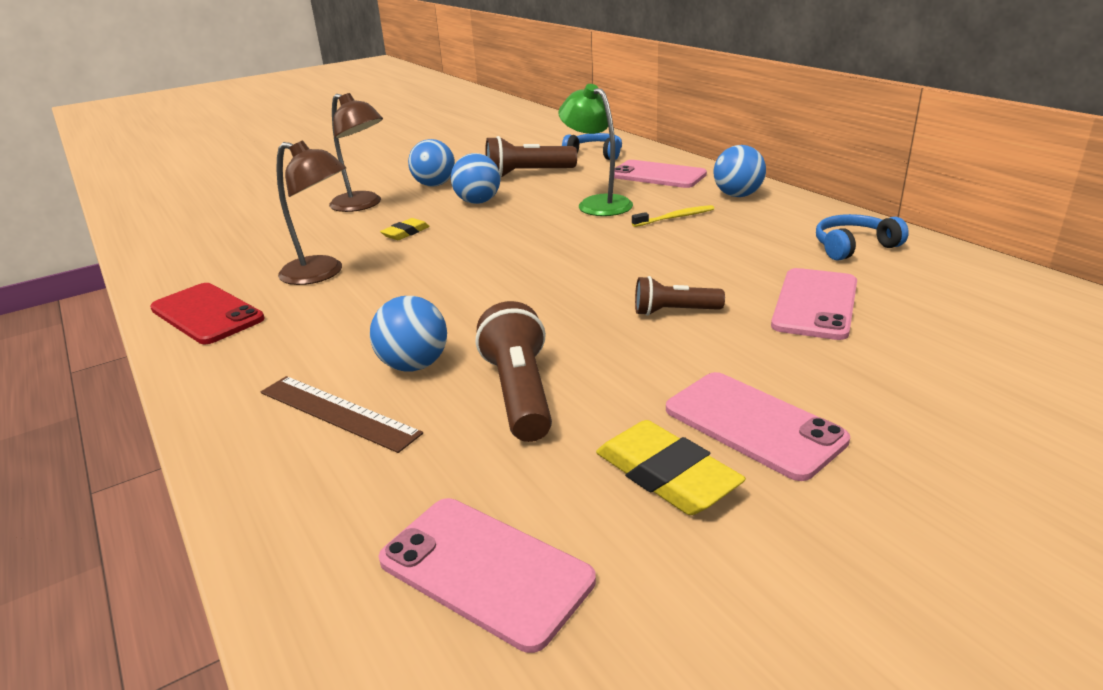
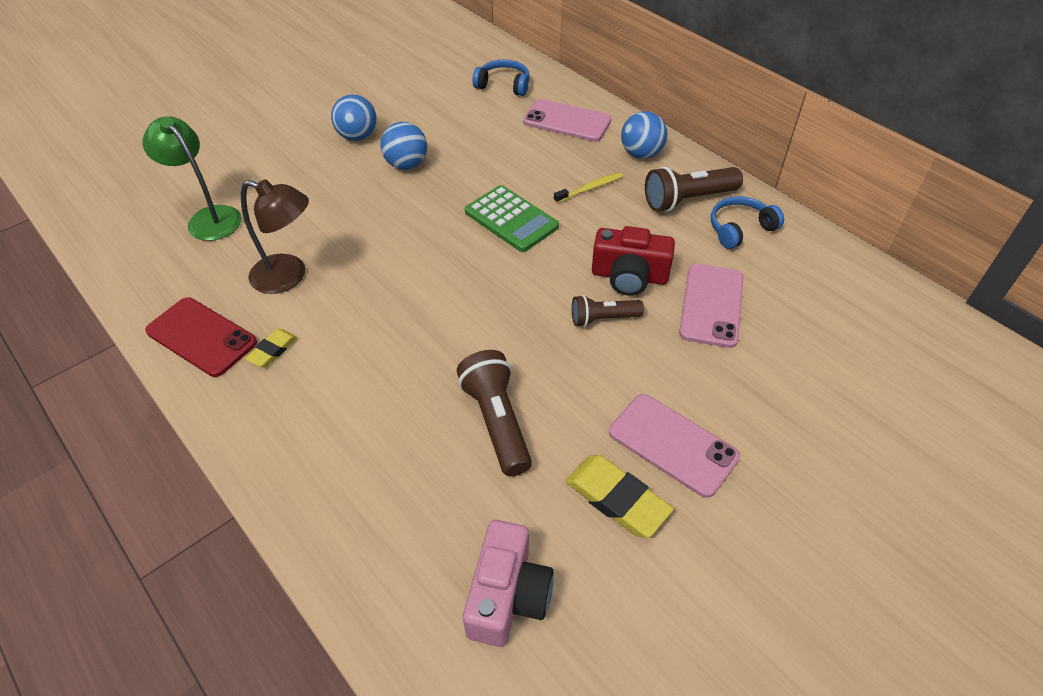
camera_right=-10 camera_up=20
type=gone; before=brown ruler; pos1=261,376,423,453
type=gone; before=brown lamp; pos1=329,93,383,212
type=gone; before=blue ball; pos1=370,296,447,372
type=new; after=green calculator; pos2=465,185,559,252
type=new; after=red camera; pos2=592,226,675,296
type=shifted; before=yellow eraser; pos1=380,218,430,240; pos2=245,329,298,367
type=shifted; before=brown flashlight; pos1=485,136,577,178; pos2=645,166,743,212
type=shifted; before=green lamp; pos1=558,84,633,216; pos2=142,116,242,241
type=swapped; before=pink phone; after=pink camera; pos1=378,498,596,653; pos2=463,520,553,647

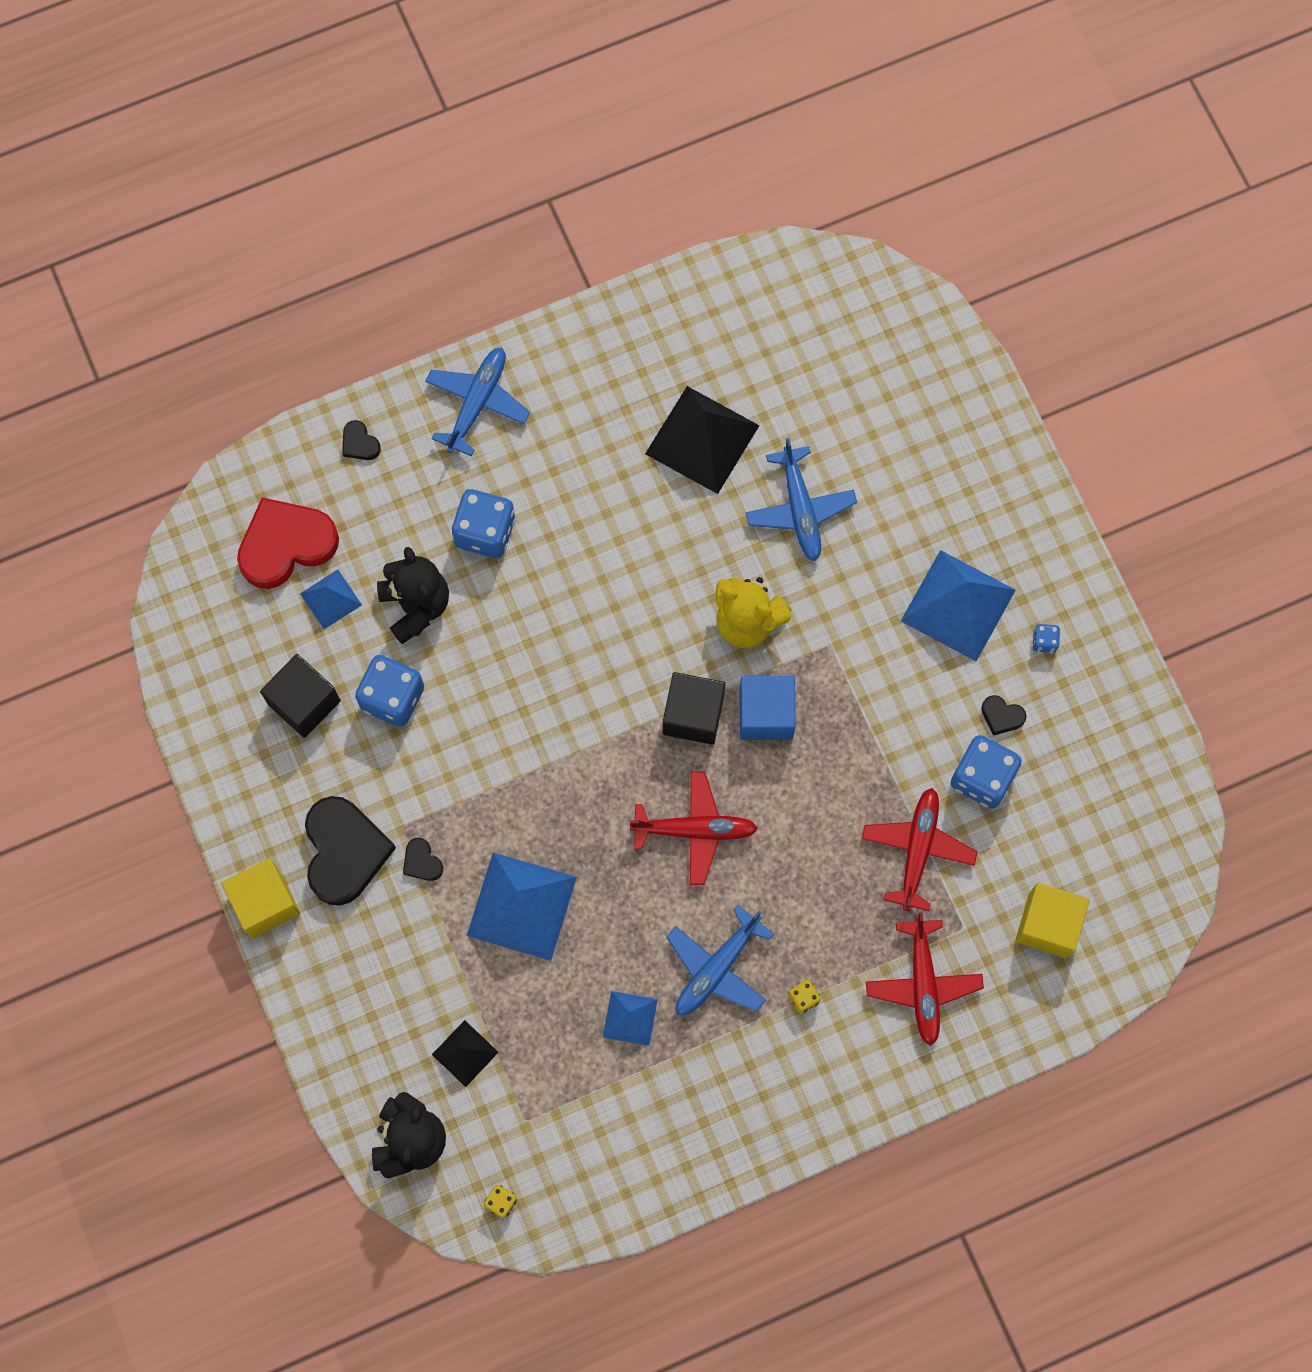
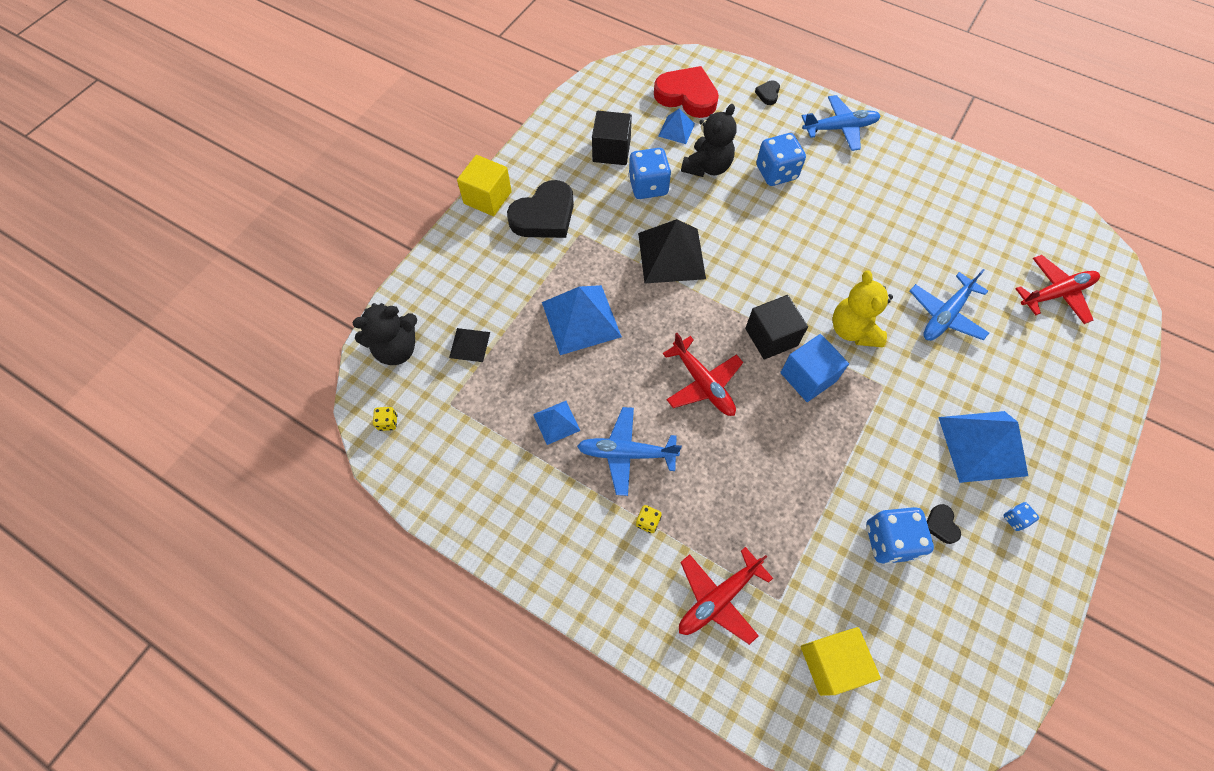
camera_right=55 camera_up=-10
type=gone; before=black heart; pos1=403,838,443,881
type=shifted; before=black pyramid; pos1=645,386,760,494; pos2=638,219,706,284
type=shifted; before=red plane; pos1=862,788,977,911; pos2=1016,255,1100,324

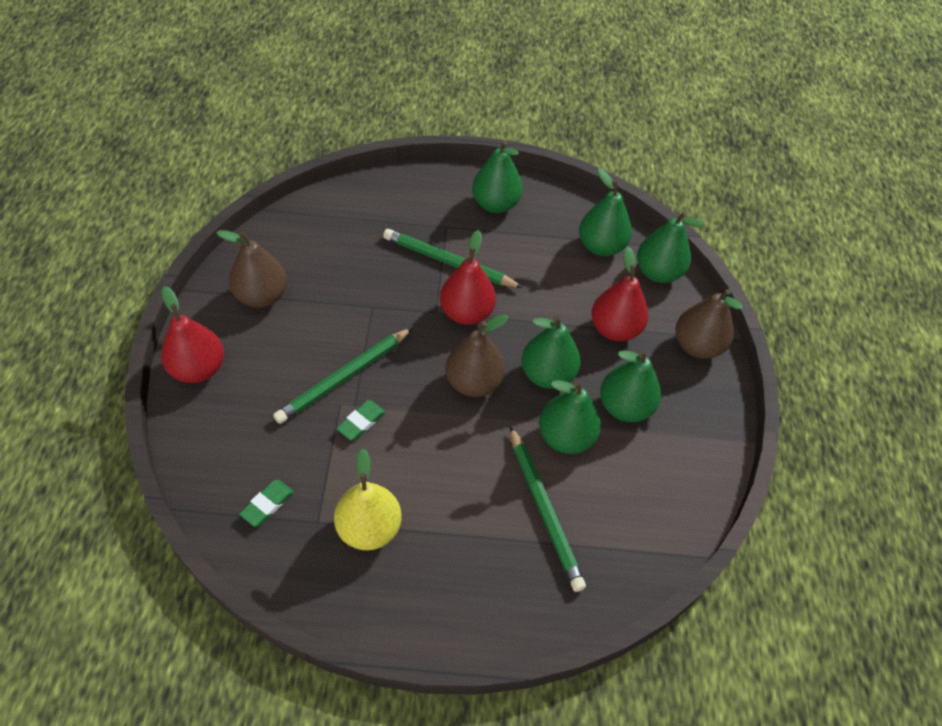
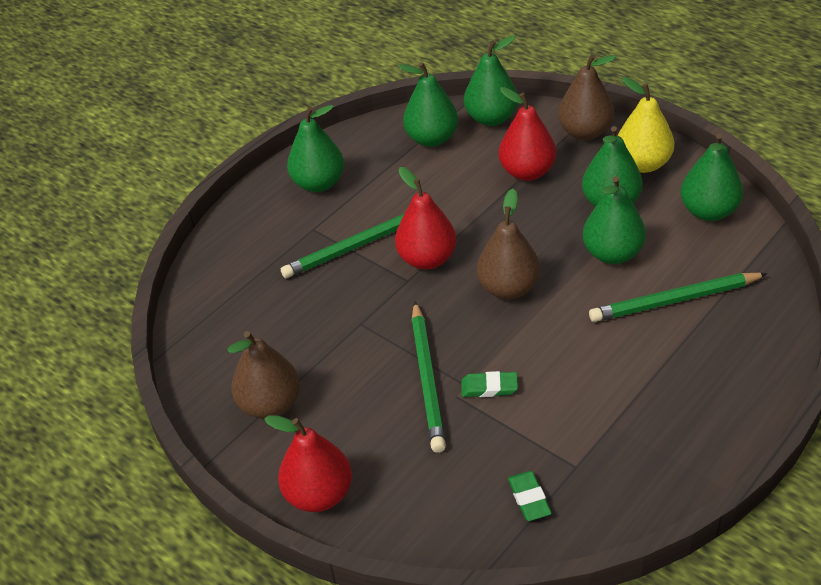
camera_right=-45 camera_up=-10
type=shifted; before=yellow pear; pos1=334,448,402,550; pos2=618,77,674,173
type=shifted; before=green pear; pos1=522,316,581,389; pos2=681,133,743,221
type=rotated; before=green eraser; pos1=336,400,386,440; pos2=461,371,518,397; turn=-75
type=rotated; before=green pencil; pos1=510,426,586,592; pos2=589,273,768,322; turn=150

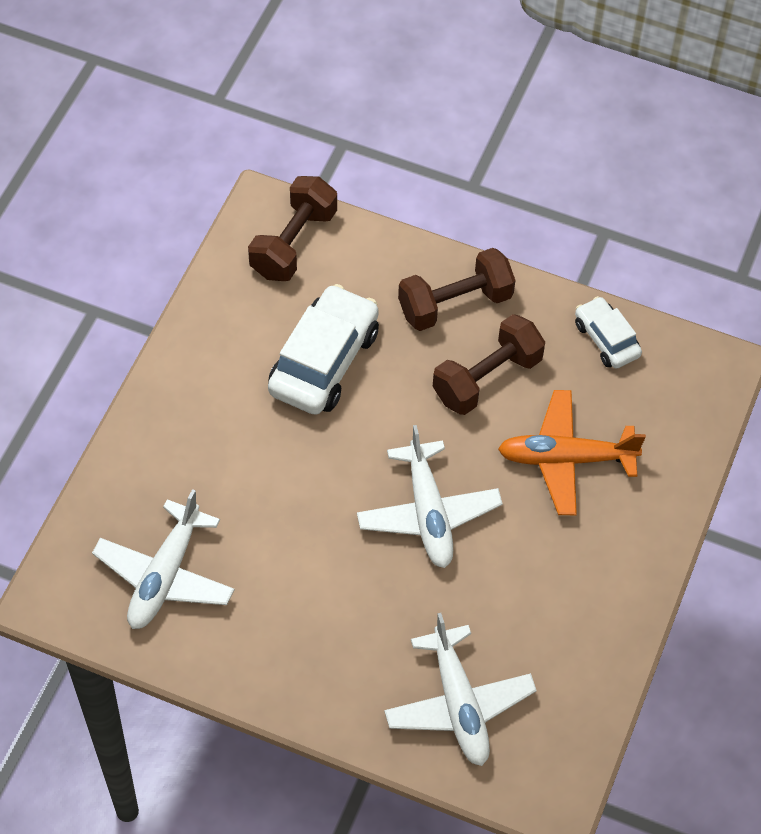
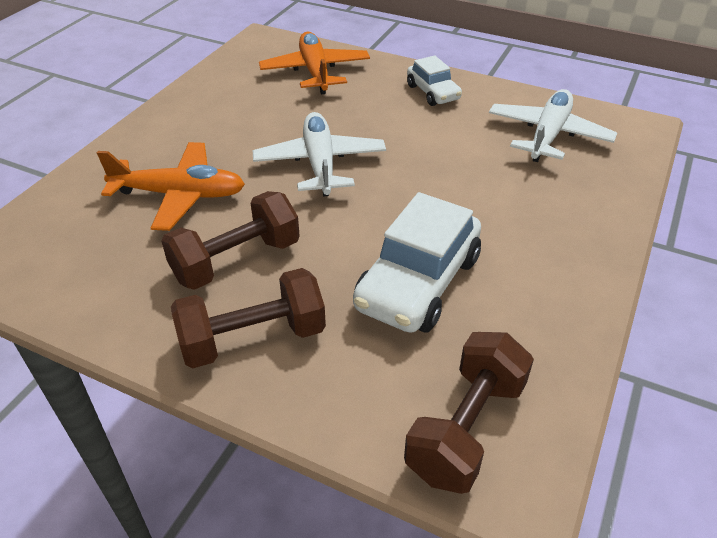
camera_right=-175 camera_up=-15
type=shifted; before=white car; pos1=575,296,642,369; pos2=407,55,462,106
type=repainted; before=white plane; after=orange plane; pos1=384,613,537,766; pos2=259,32,370,94

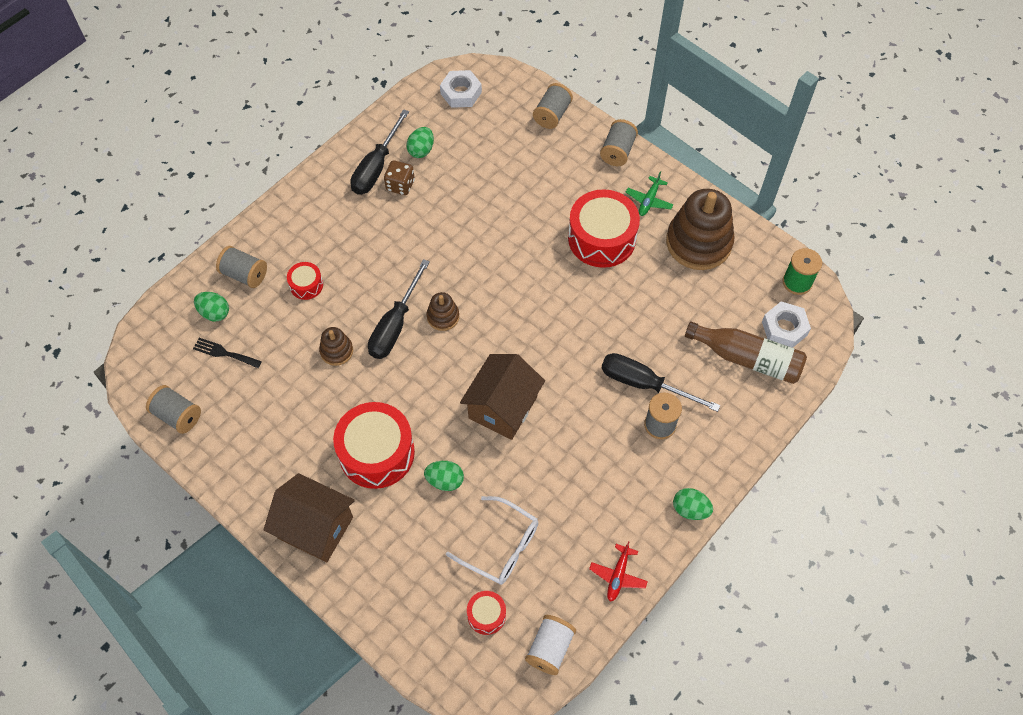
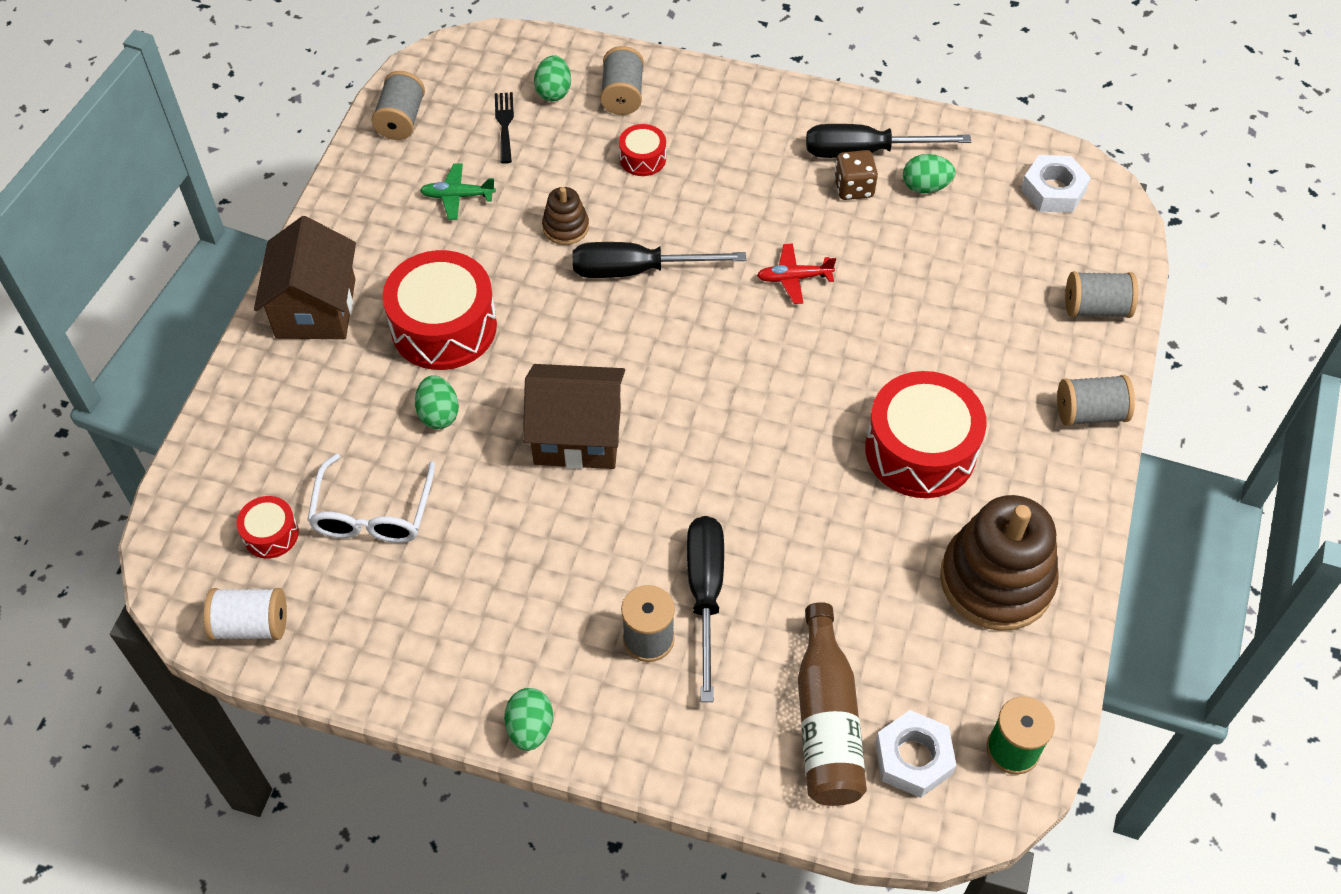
camera_right=65 camera_up=-5
type=gone; before=brown stacking toy; pos1=427,292,459,331
type=shifted; before=red plane; pos1=589,541,648,602; pos2=757,244,836,304
type=shifted; before=green plane; pos1=626,171,674,216; pos2=420,164,496,220

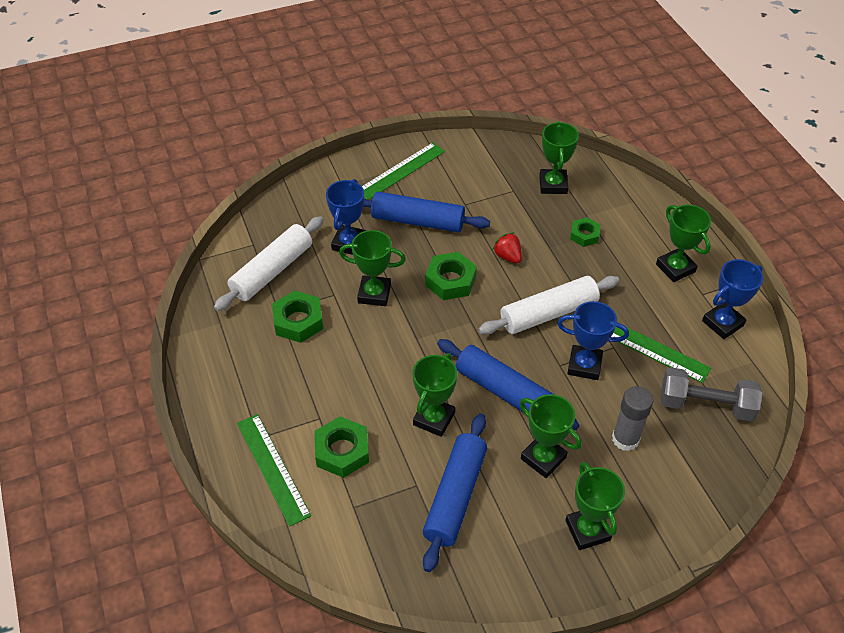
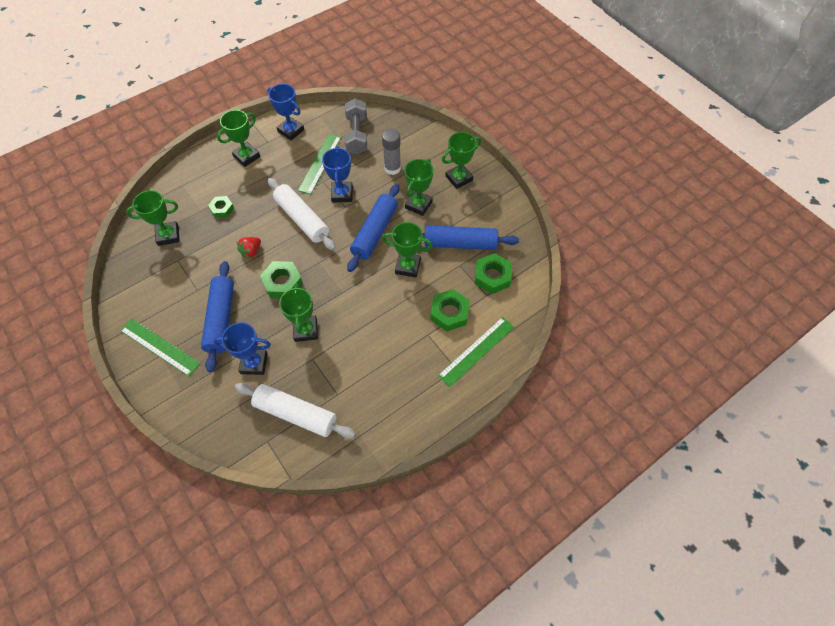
camera_right=-105 camera_up=10
type=shifted; before=green nut; pos1=272,290,323,343; pos2=475,253,512,294

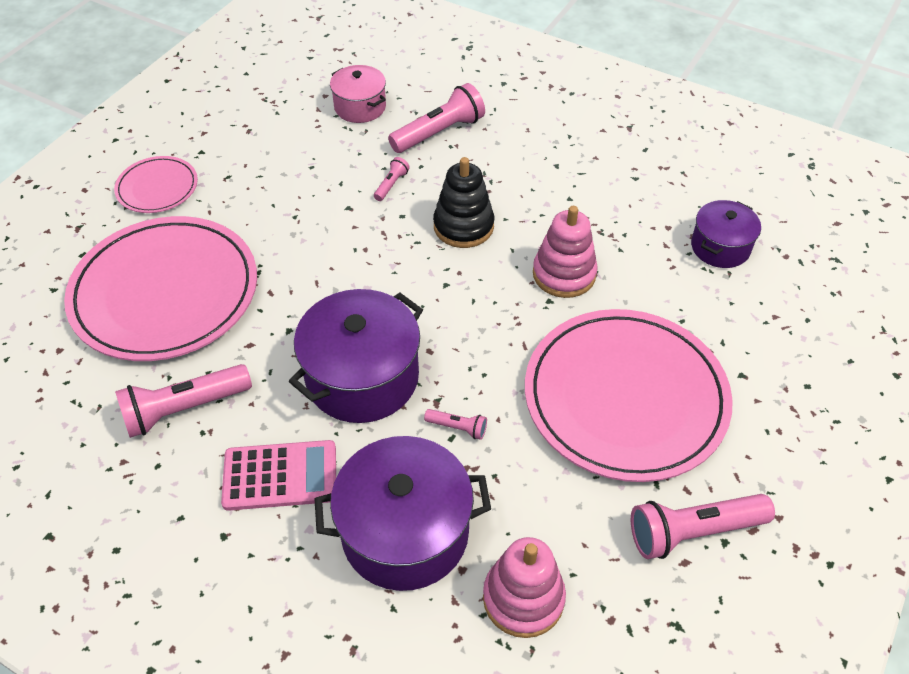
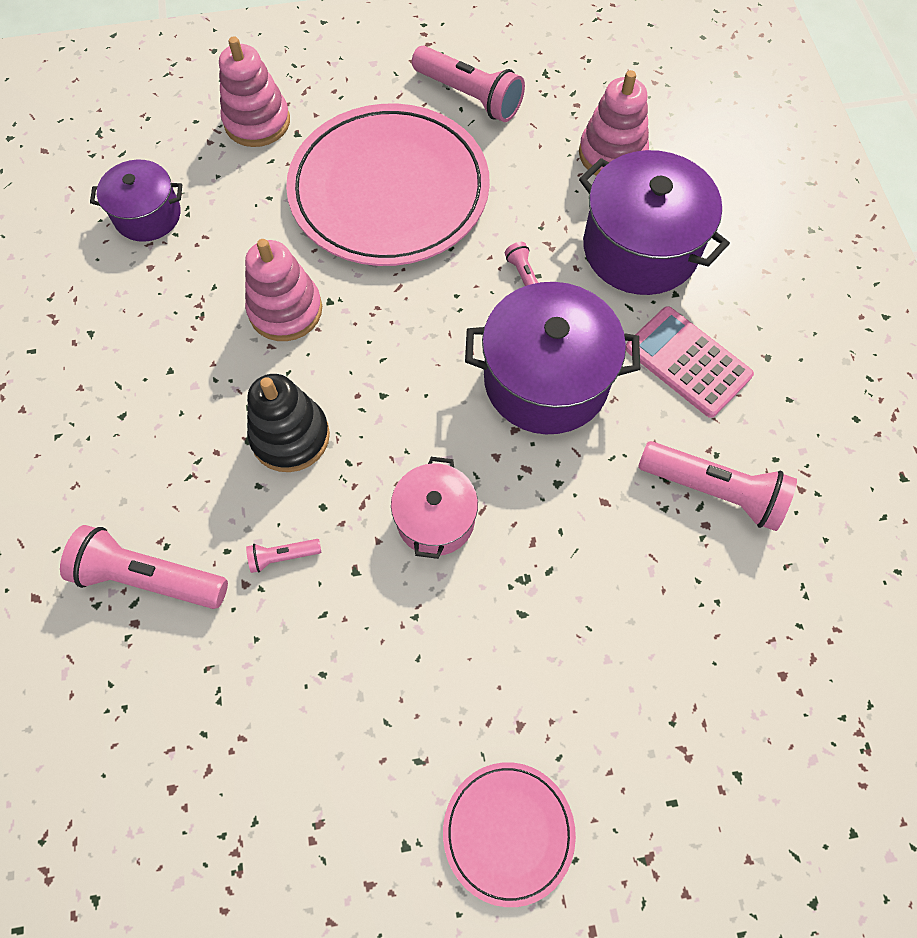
camera_right=-130 camera_up=15
type=gone; before=pink plate; pos1=64,216,257,361
type=new; after=pink stacking toy; pos2=219,36,290,147
type=shifted; before=pink pot; pos1=330,65,386,123; pos2=391,457,478,559

